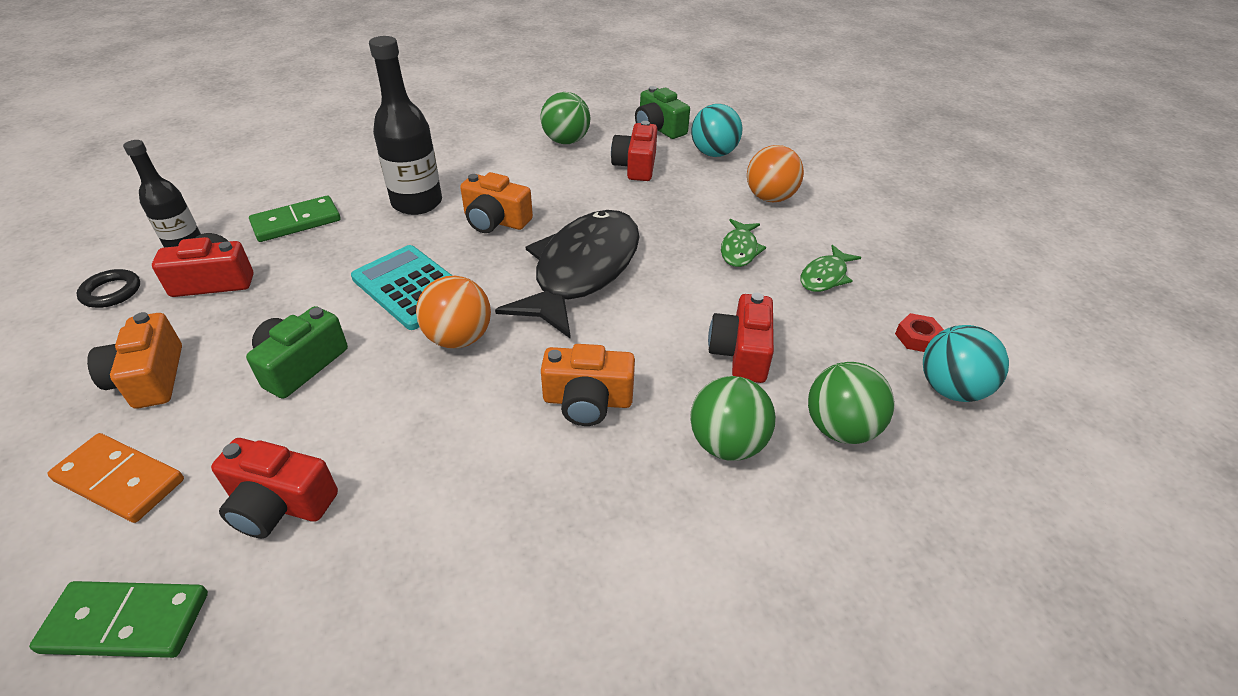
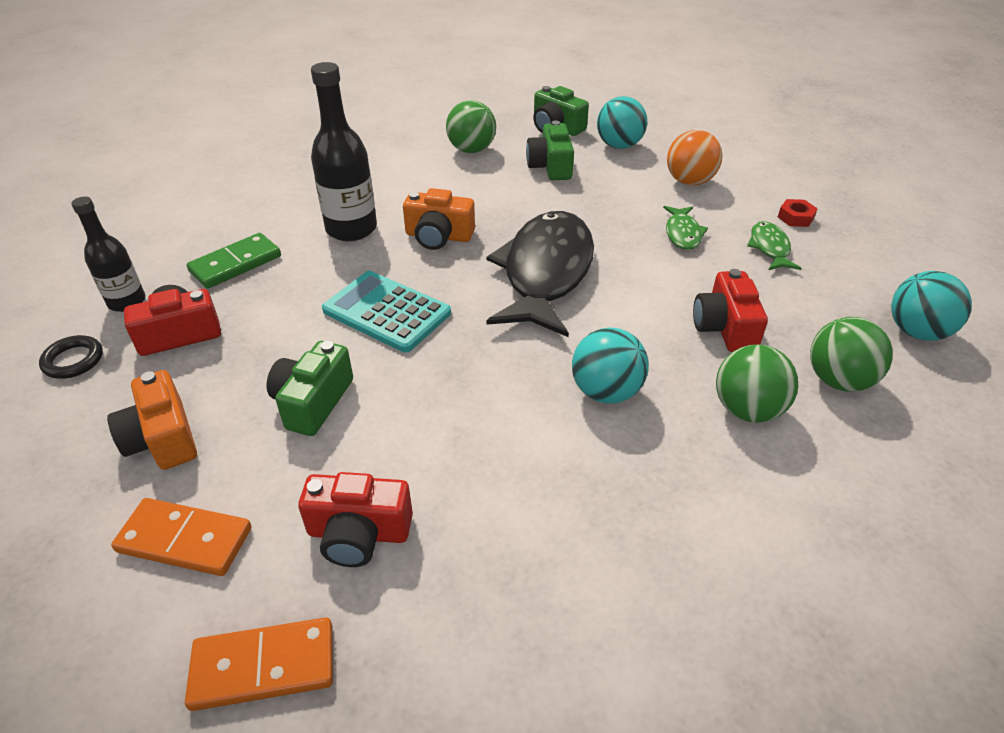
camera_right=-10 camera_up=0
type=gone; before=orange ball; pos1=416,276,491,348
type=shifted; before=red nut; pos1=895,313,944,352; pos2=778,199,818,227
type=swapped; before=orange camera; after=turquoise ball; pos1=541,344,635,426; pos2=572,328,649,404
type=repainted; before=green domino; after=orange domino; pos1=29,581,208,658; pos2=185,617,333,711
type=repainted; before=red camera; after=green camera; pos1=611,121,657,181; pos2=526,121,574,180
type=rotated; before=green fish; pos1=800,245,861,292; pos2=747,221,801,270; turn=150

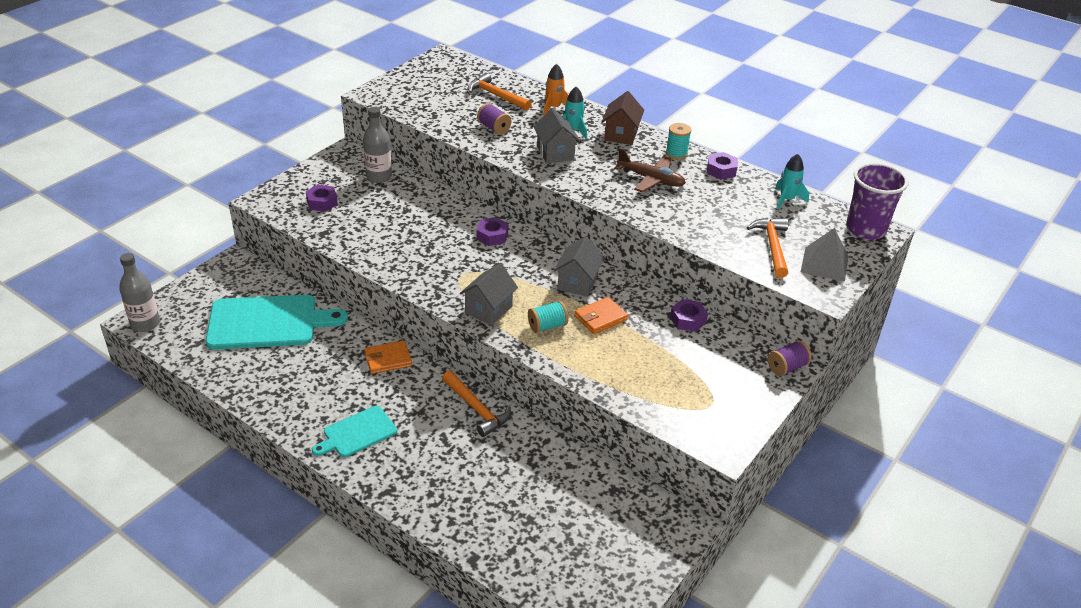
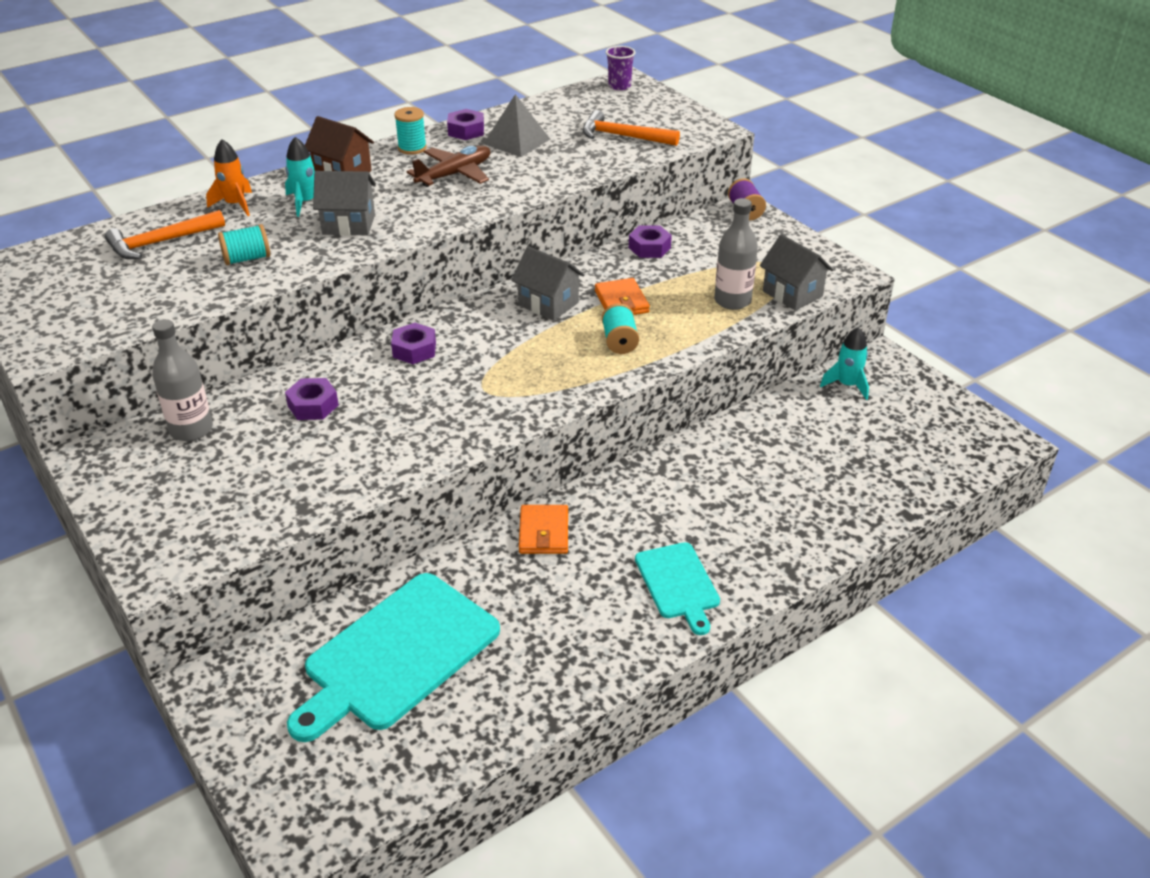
camera_right=-70 camera_up=0
type=gone; before=orange hammer; pos1=442,371,511,437
type=shifted; before=grey bottle; pos1=119,253,160,332; pos2=714,198,758,310
type=shifted; before=purple nut; pos1=306,185,338,212; pos2=285,378,339,420
type=shifted; before=grey house; pos1=460,263,518,326; pos2=760,234,833,310
type=shifted; before=turquoise rocket; pos1=775,154,809,209; pos2=820,327,869,400
type=shifted; before=grey pyramid; pos1=801,228,849,282; pos2=483,94,550,157
type=repainted; before=purple spool; after=turquoise spool; pos1=477,103,512,135; pos2=218,224,270,265
type=rotated; before=turquoise cutting board; pos1=206,295,348,350; pos2=287,573,500,742; turn=-150
type=scaled; before=purple cup; pos1=846,163,909,240; pos2=606,46,635,90; scale=0.53

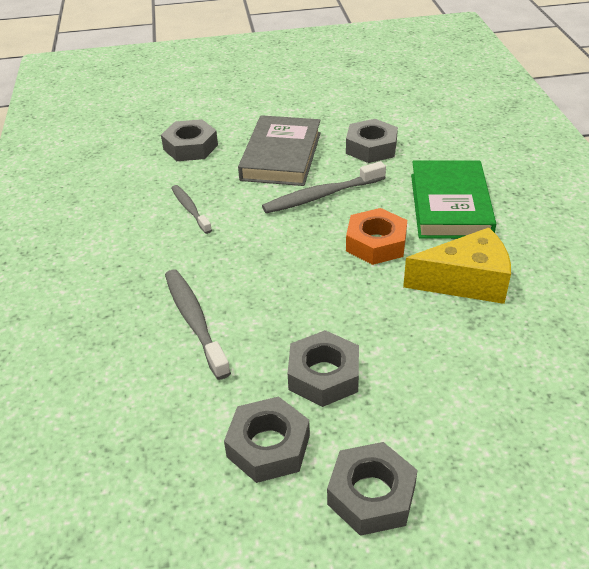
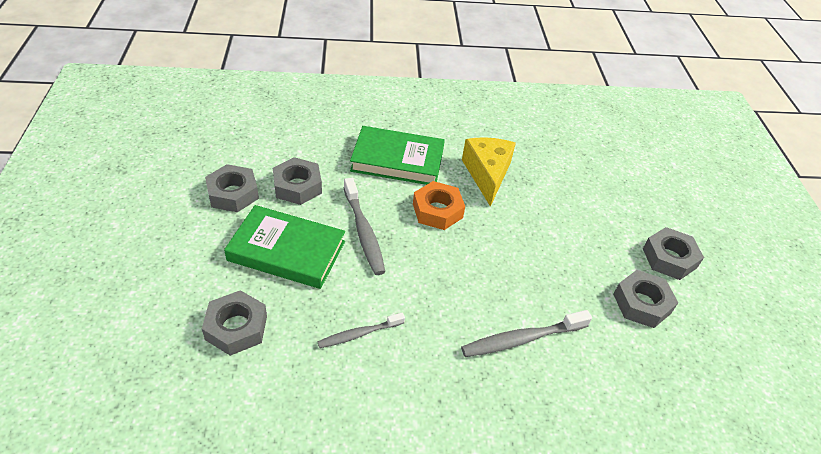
camera_right=-90 camera_up=5
type=shifted; before=grey nut; pos1=288,330,359,407; pos2=205,164,259,212
type=repainted; before=grey book; after=green book; pos1=238,115,321,186; pos2=224,205,345,289

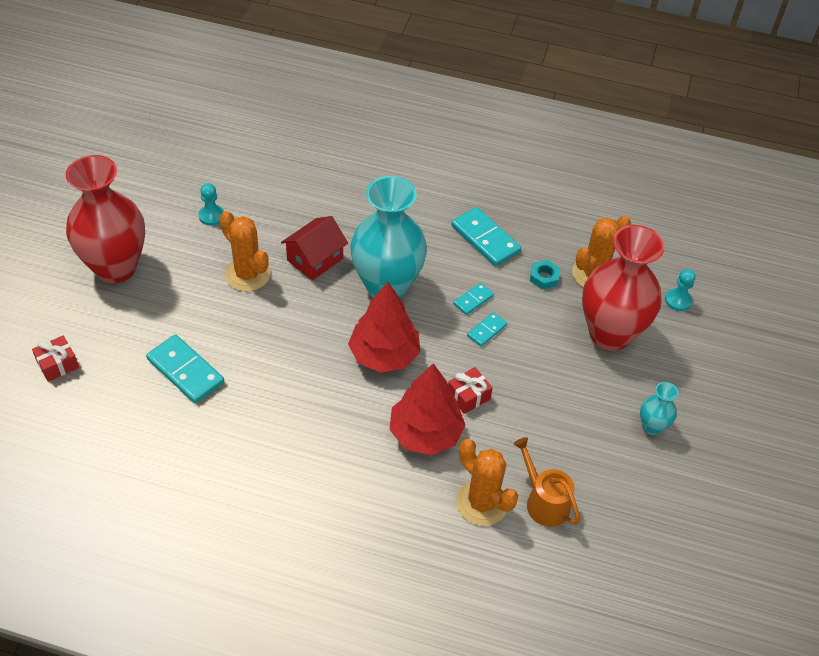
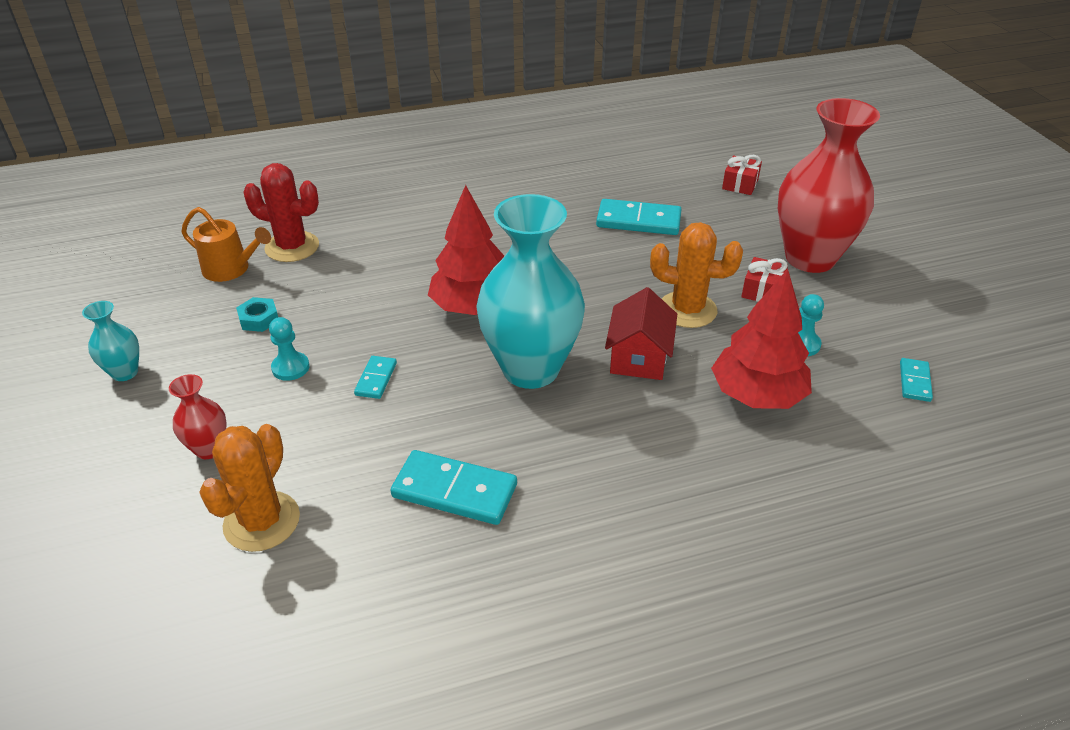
camera_right=150 camera_up=-10
type=shifted; before=red tree; pos1=389,363,466,455; pos2=711,269,812,409
type=shifted; before=red gift; pos1=448,367,493,414; pos2=741,257,788,302
type=shifted; before=turquoise domino; pos1=453,283,494,315; pos2=900,358,933,402
type=shifted; before=turquoise nut; pos1=530,260,560,290; pos2=236,297,278,332
type=shifted; before=turquoise pawn; pos1=665,269,696,311; pos2=269,317,310,381
type=repainted; before=orange cactus; after=red cactus; pos1=456,439,518,526; pos2=243,163,319,262
type=scaled; before=red vase; pos1=582,225,665,351; pos2=169,374,227,459; scale=0.44

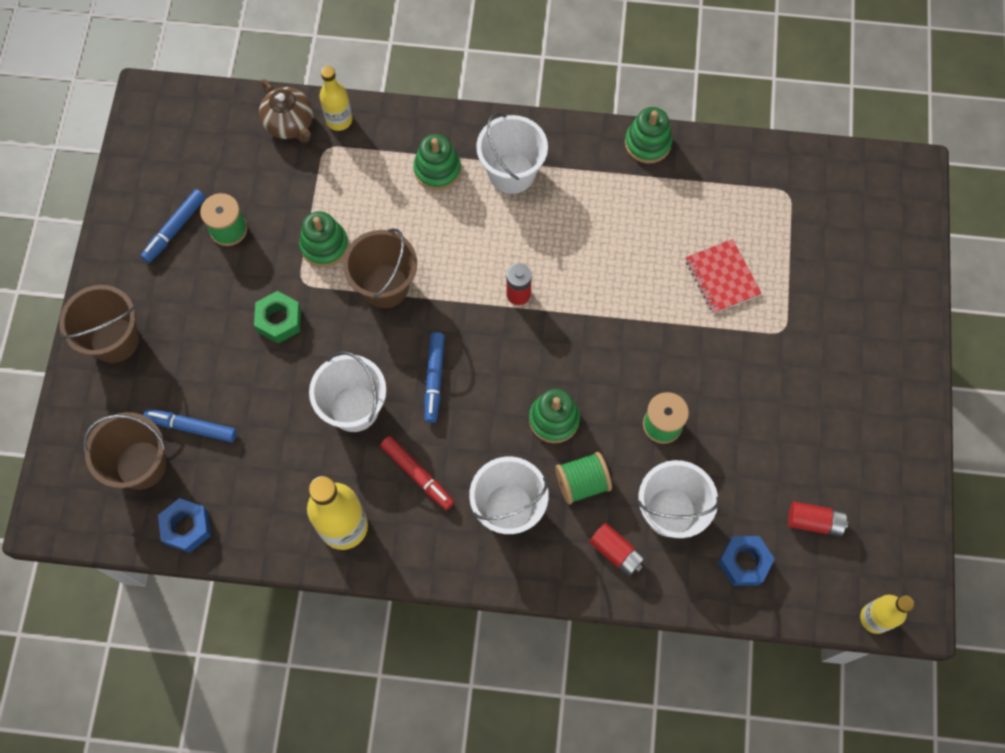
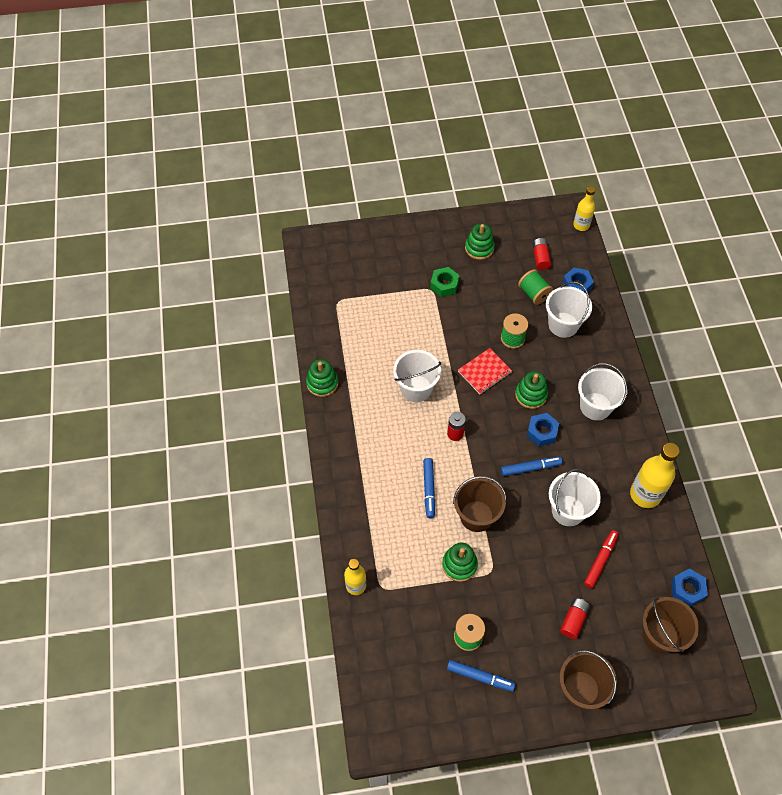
camera_right=-105 camera_up=-10
type=gone; before=brown teapot; pos1=259,79,313,143
type=new; after=blue nut; pos2=527,413,559,447
type=shifted; before=blue marker; pos1=143,409,237,442; pos2=423,458,435,518
type=shifted; before=green nut; pos1=254,291,301,344; pos2=430,267,460,297
type=shifted; before=red marker; pos1=380,436,454,510; pos2=584,530,619,588
type=shifted; before=green stacking toy; pos1=413,134,461,190; pos2=465,223,495,260
type=shifted; before=white bucket; pos1=476,113,548,194; pos2=393,350,441,402
type=shifted; before=green spool; pos1=555,452,612,504; pos2=518,269,553,305
type=shifted; before=red battery; pos1=589,523,646,577; pos2=560,598,590,639
type=shifted; before=red notebook; pos1=686,239,762,314; pos2=458,348,512,394

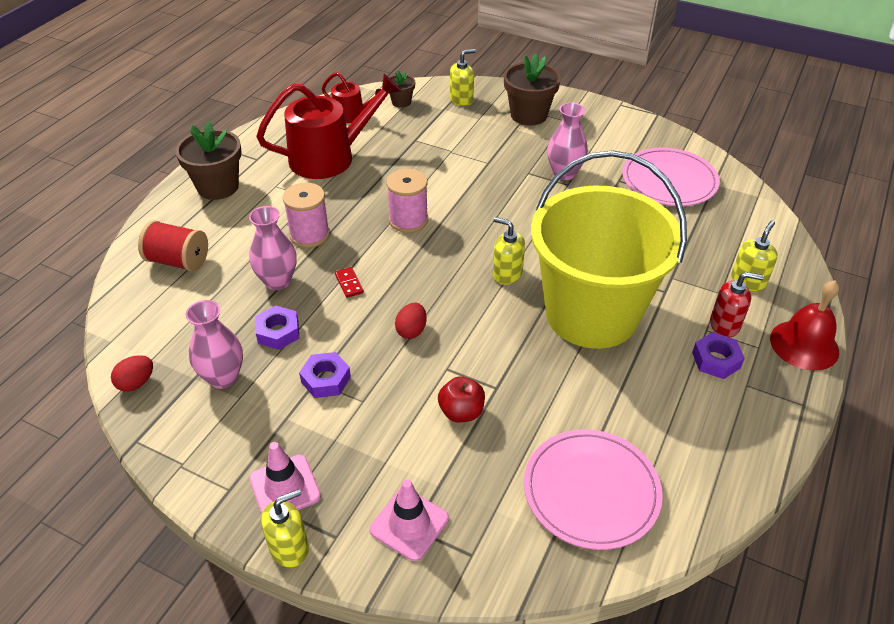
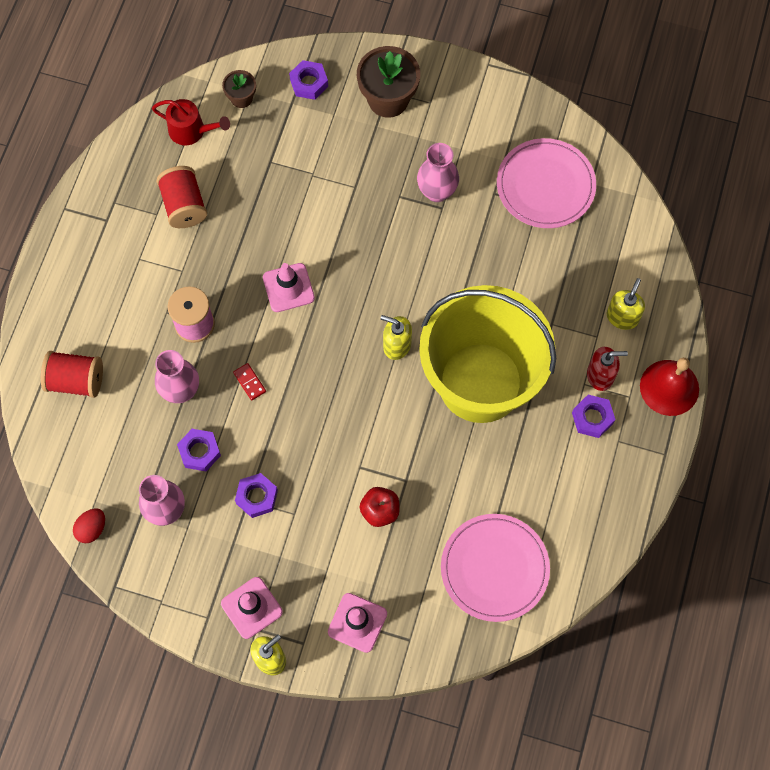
camera_right=-10 camera_up=25
type=gone; before=brown flower pot; pos1=175,121,242,200
type=gone; before=red egg; pos1=395,303,426,339
type=swapped; before=red watering can; after=red spool; pos1=256,74,401,179; pos2=156,166,207,228
type=swapped; before=pink spool; after=pink traffic cone; pos1=387,169,428,233; pos2=263,263,315,312
type=swapped; before=yellow soap dispenser; after=purple nut; pos1=450,49,476,106; pos2=289,60,328,100

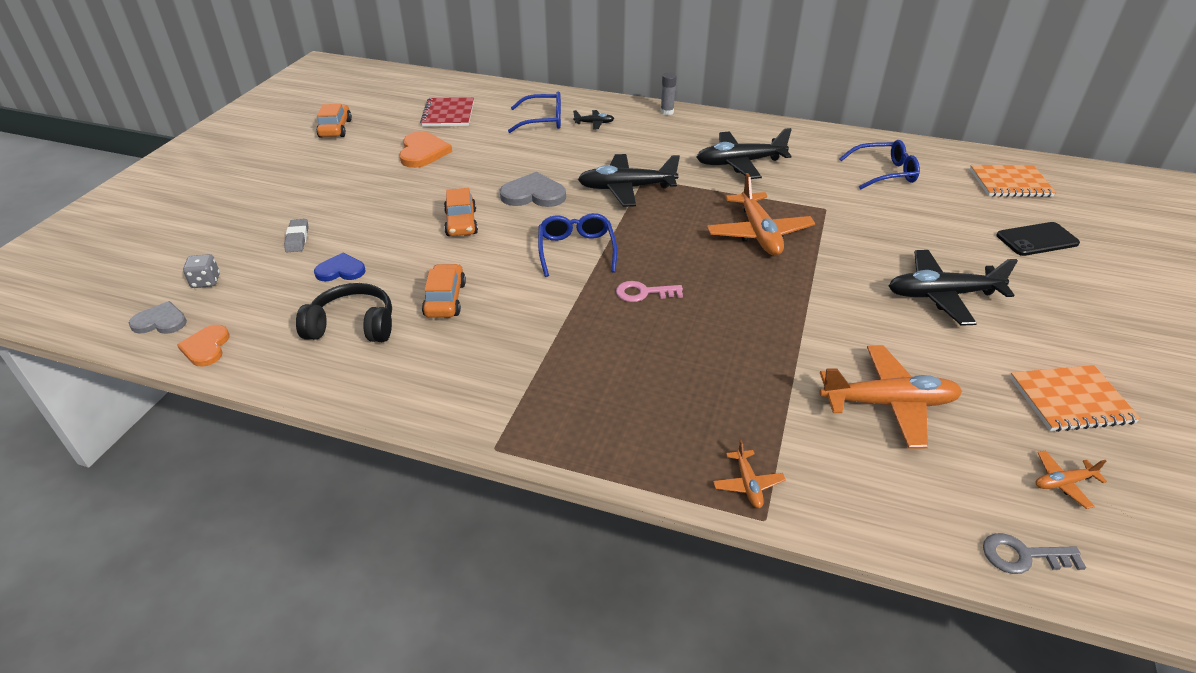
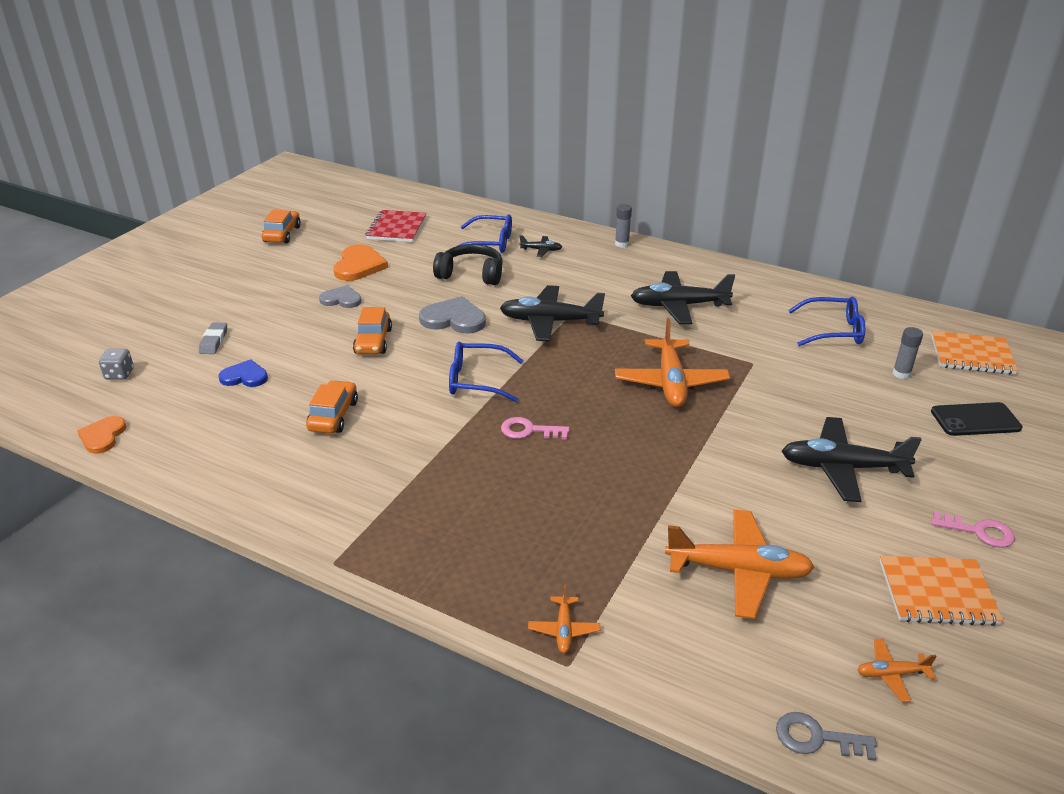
camera_right=10 camera_up=-5
type=new; after=grey glue stick; pos2=893,327,923,379
type=new; after=pink key; pos2=932,510,1015,548
type=shifted; before=grey heart; pos1=129,301,187,334; pos2=319,285,362,308
type=shifted; before=black headphones; pos1=296,283,392,342; pos2=433,244,503,285
type=rotated; before=blue glasses; pos1=538,213,617,277; pos2=449,342,524,402; turn=-90

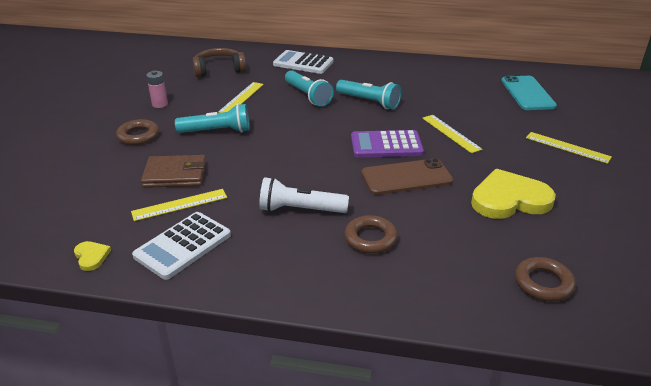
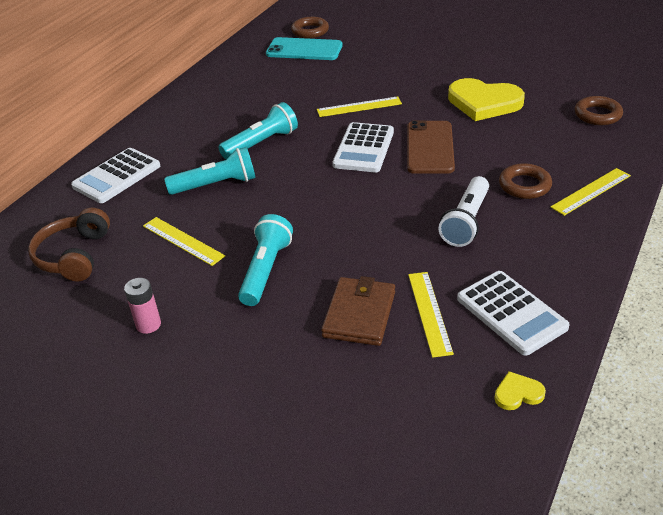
camera_right=-70 camera_up=5
type=shifted; before=brown ring; pos1=116,119,159,145; pos2=291,17,329,38
type=shifted; before=yellow ruler; pos1=526,132,612,164; pos2=551,168,631,216
type=repainted; before=purple calculator; after=white calculator; pos1=351,130,424,158; pos2=332,122,394,172
type=rotated; before=yellow heart; pos1=471,169,556,219; pos2=448,78,525,121; turn=-75

